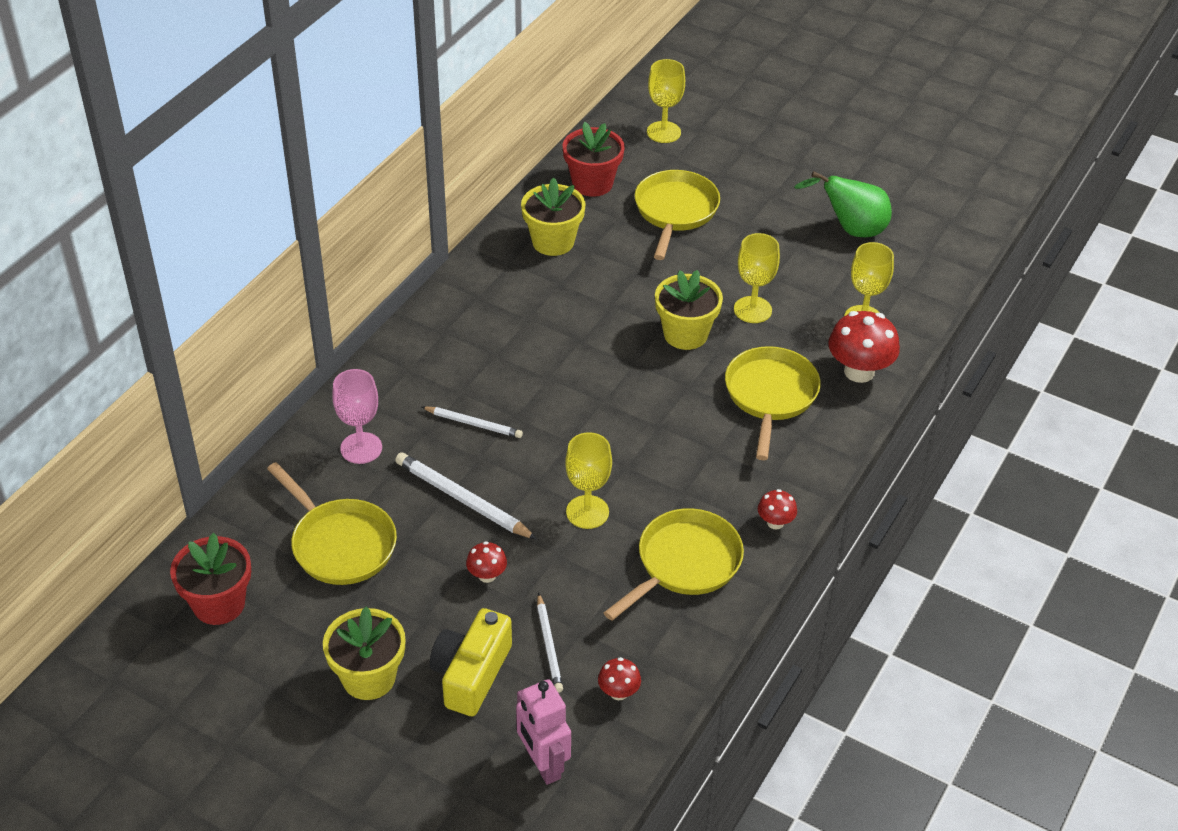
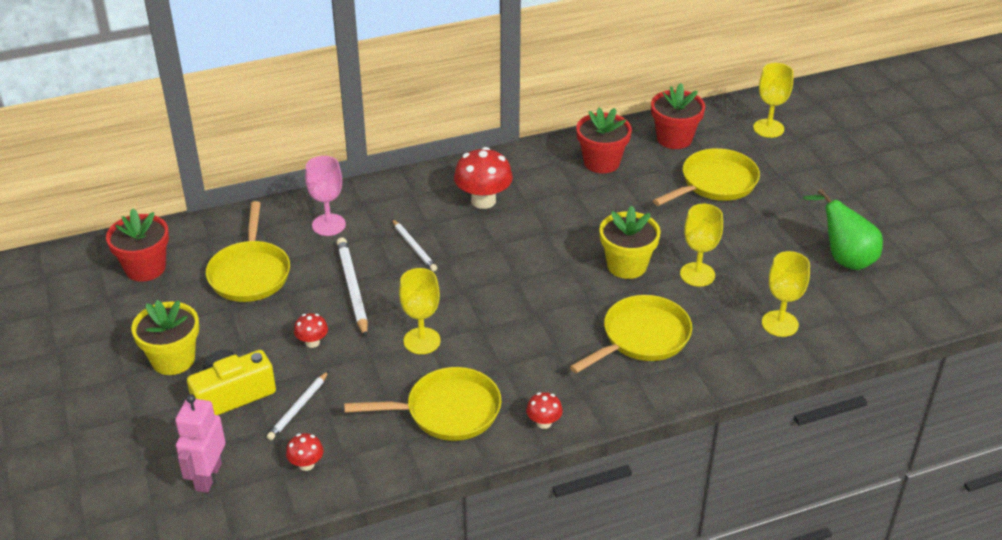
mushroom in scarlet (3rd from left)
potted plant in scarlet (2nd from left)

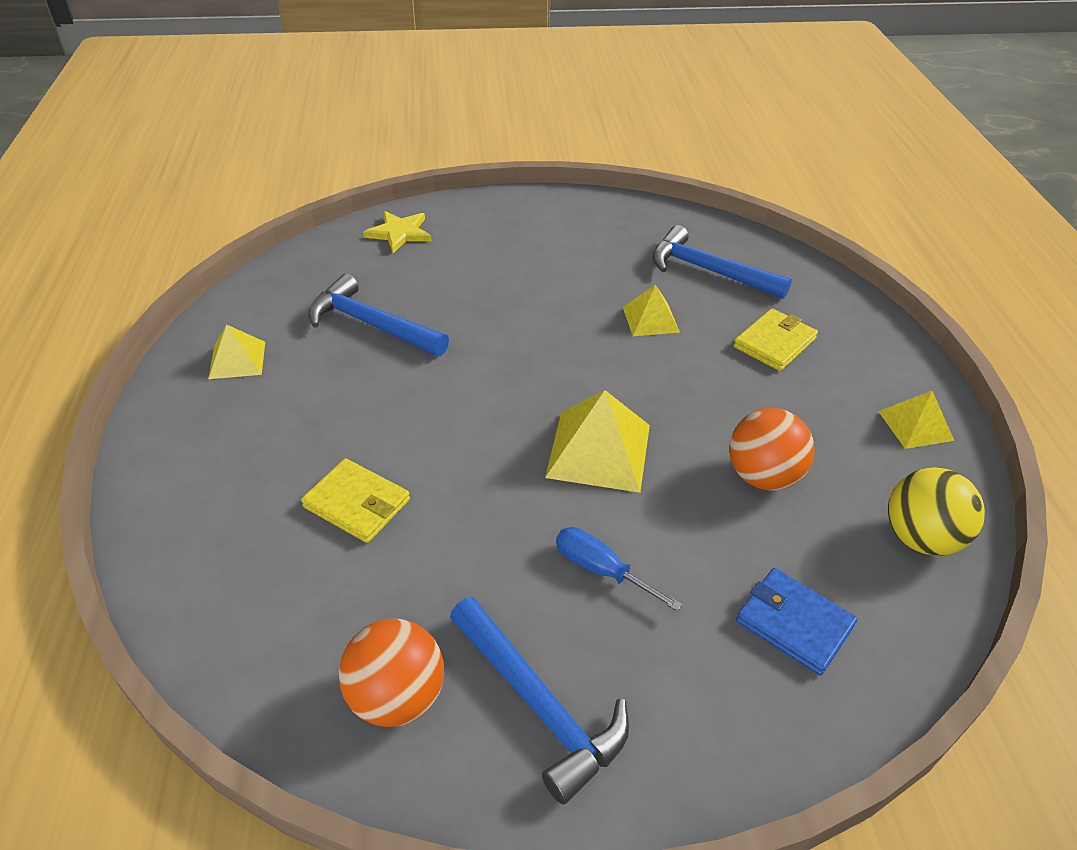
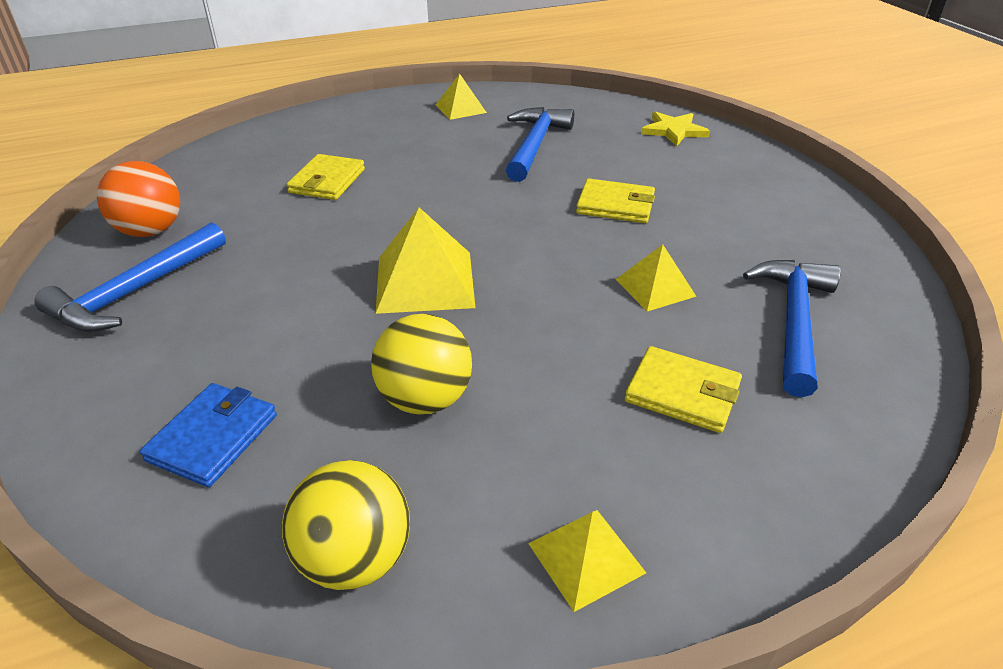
screwdriver in royal blue
card wallet in yellow (2nd from left)
sphere in yellow (2nd from left)

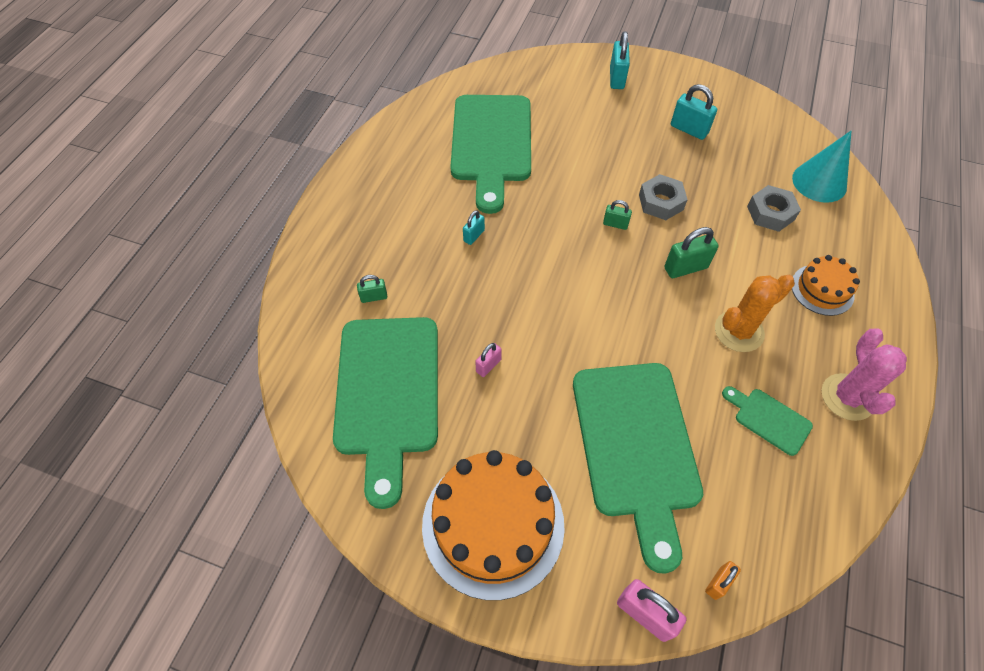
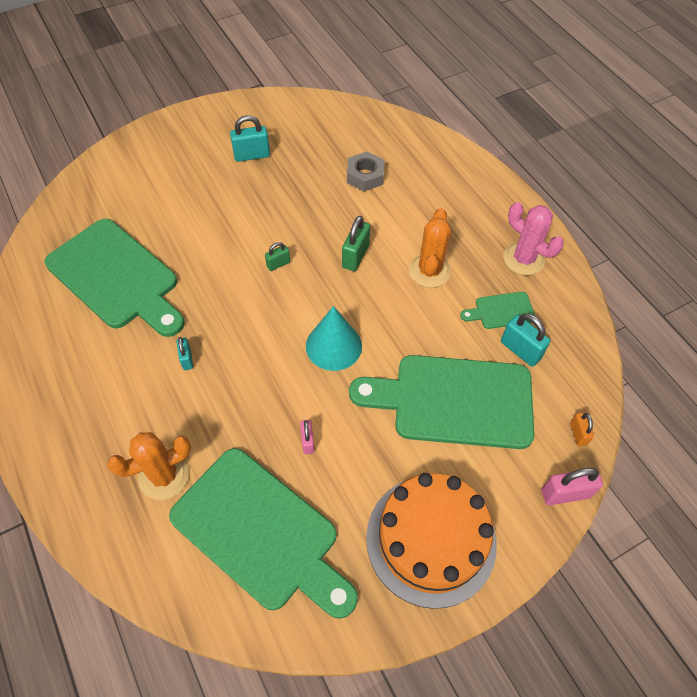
hexagon nut in ash-grey (1st from left in the first image)
cake in orange (2nd from left in the first image)
small lock in aqua (3rd from left)
cone in aqua
prickly plant in orange (1st from left)
cutting board in green (3rd from left)

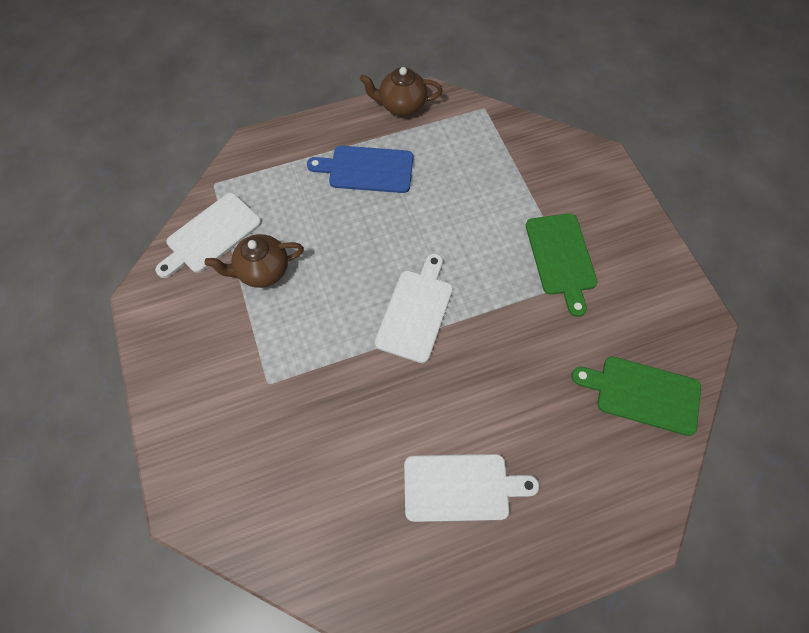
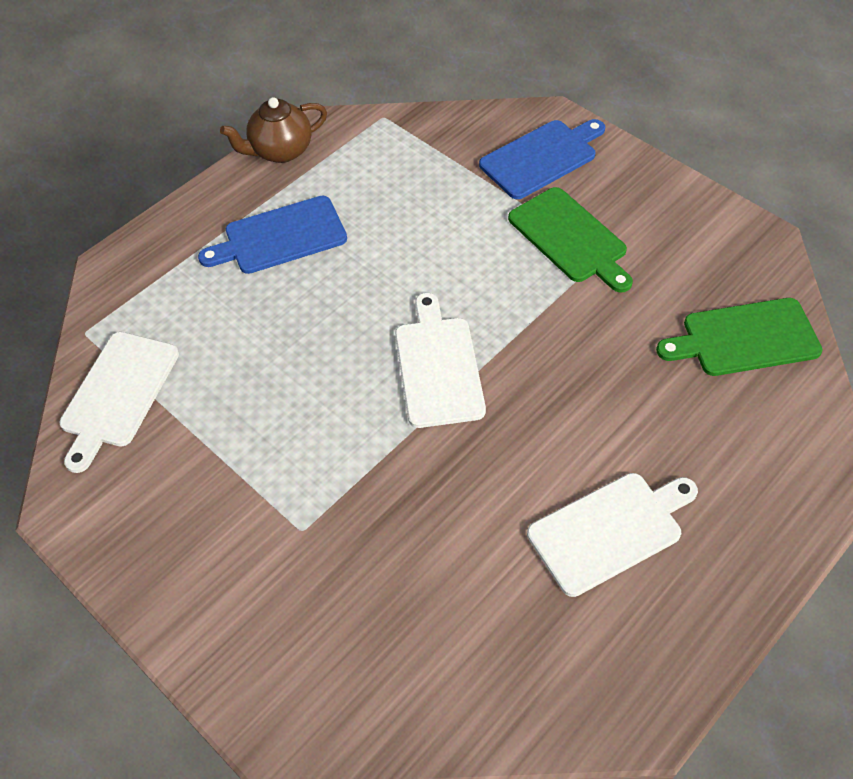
tea pot in brown (1st from left in the first image)
cutting board in royal blue (2nd from left)

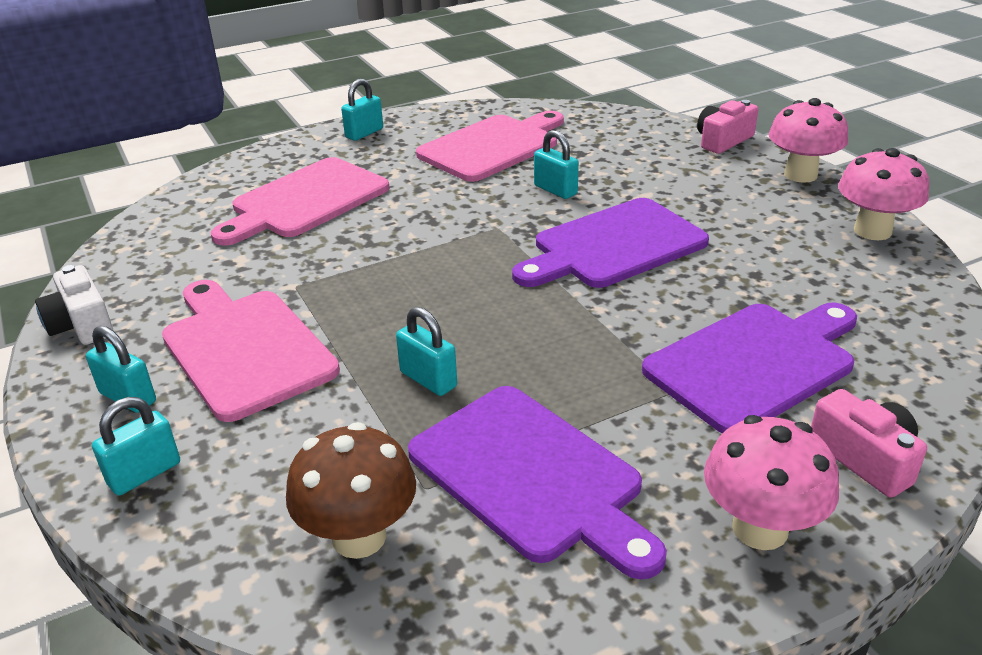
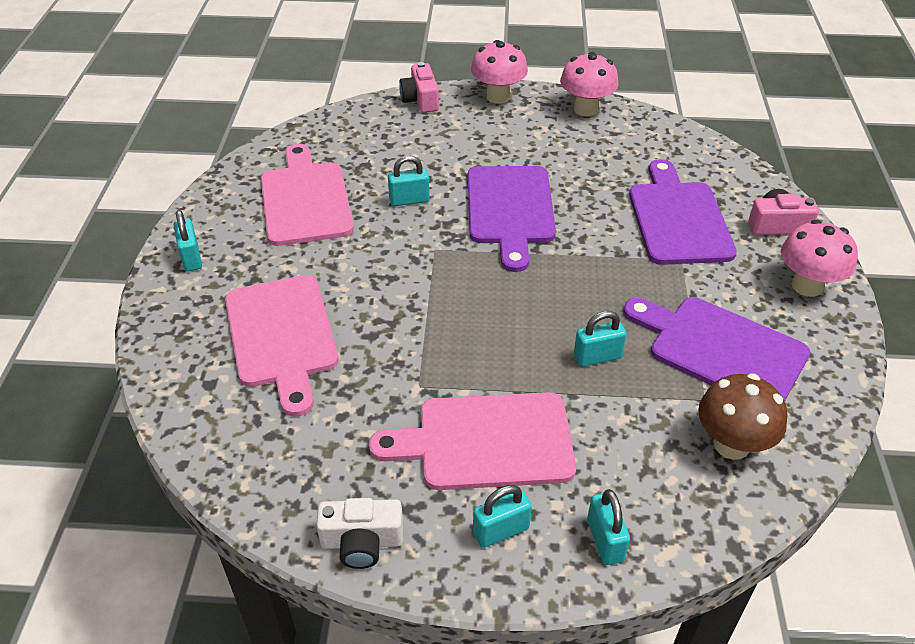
cutting board in violet (3rd from left)

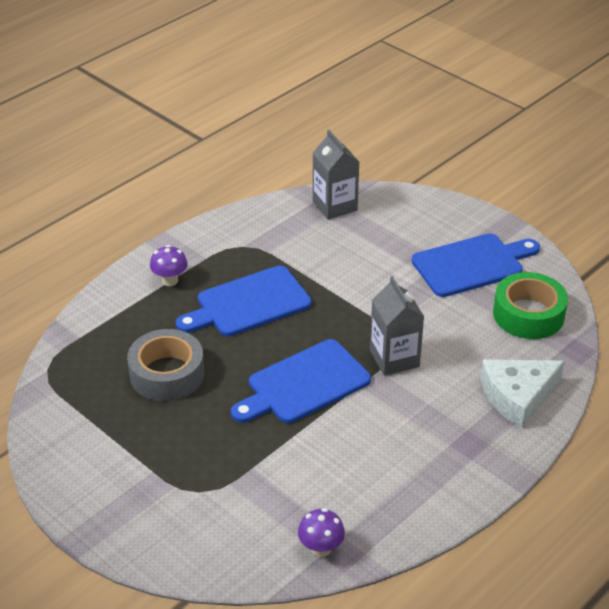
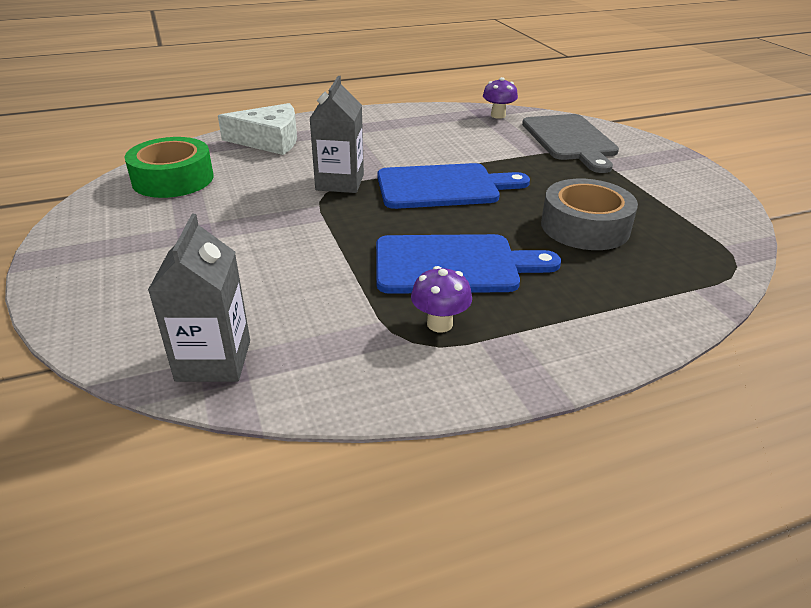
cutting board in royal blue (3rd from left in the first image)
cutting board in ash-grey
mushroom in violet (1st from left)

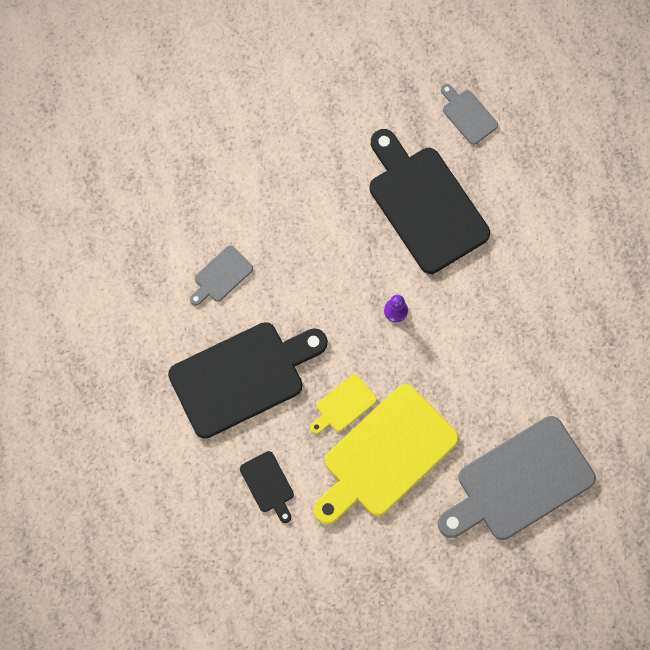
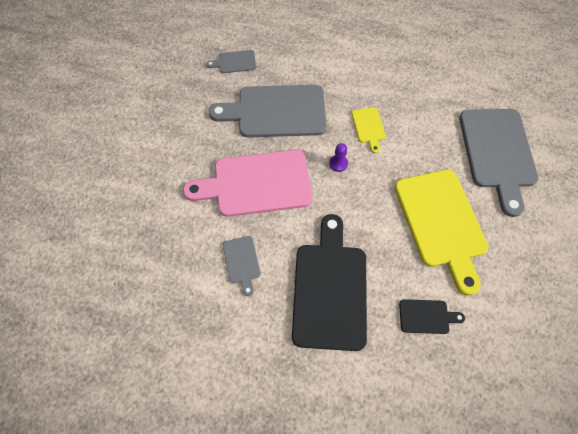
cutting board in rosy
cutting board in yellow (1st from left)
cutting board in ash-grey (3rd from left)

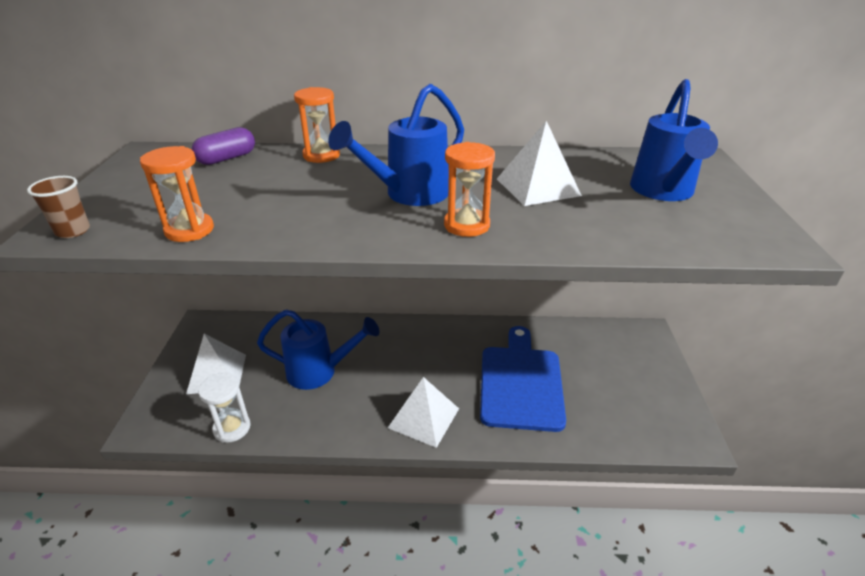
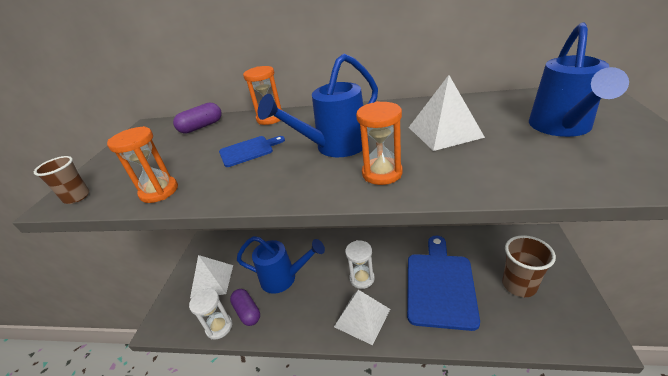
cutting board in royal blue (1st from left)
pill in violet (2nd from left)
sand timer in white (2nd from left)
beaker in brown (2nd from left)

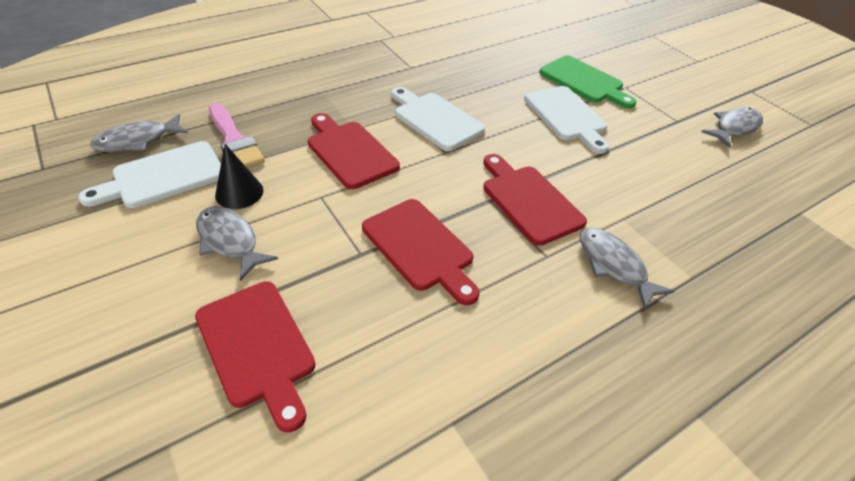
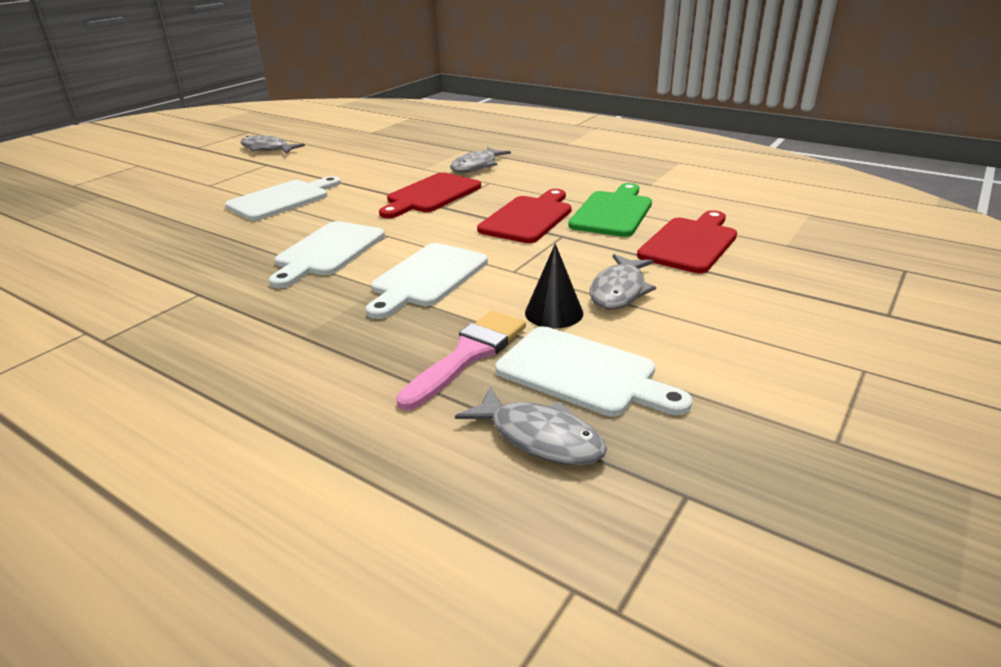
cutting board in green
cutting board in white (3rd from left)

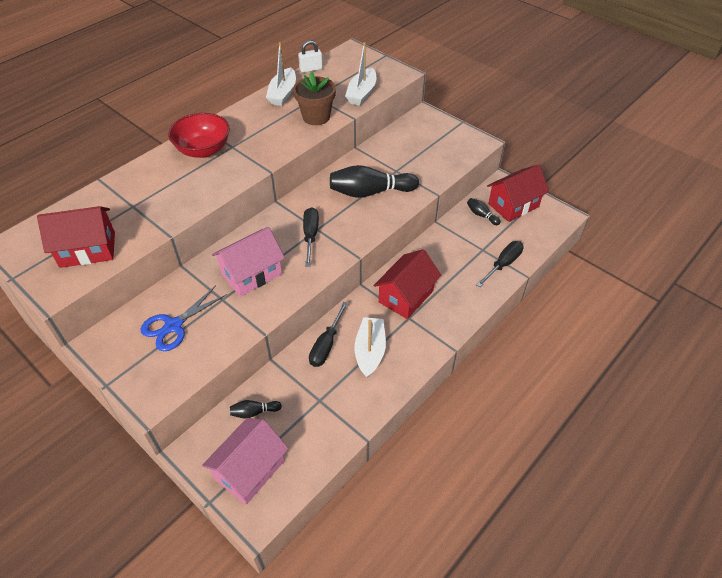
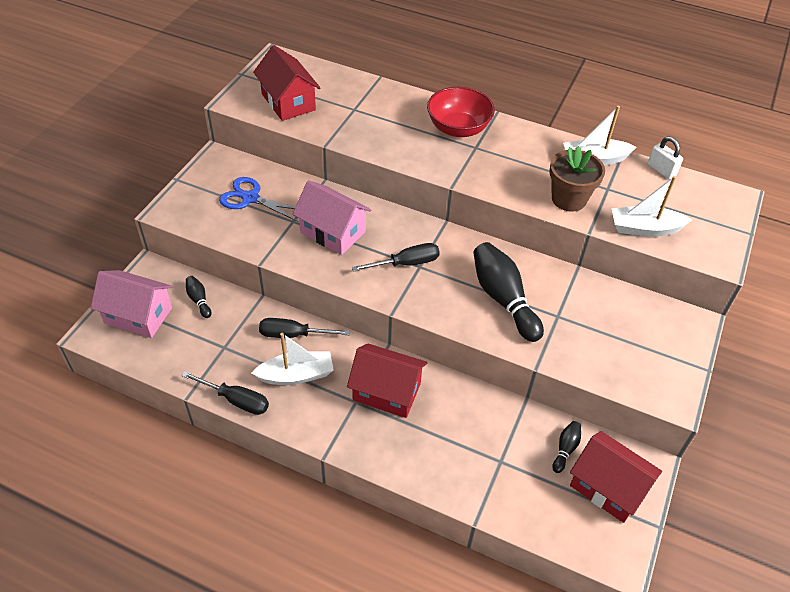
screwdriver in ebony (1st from left)

